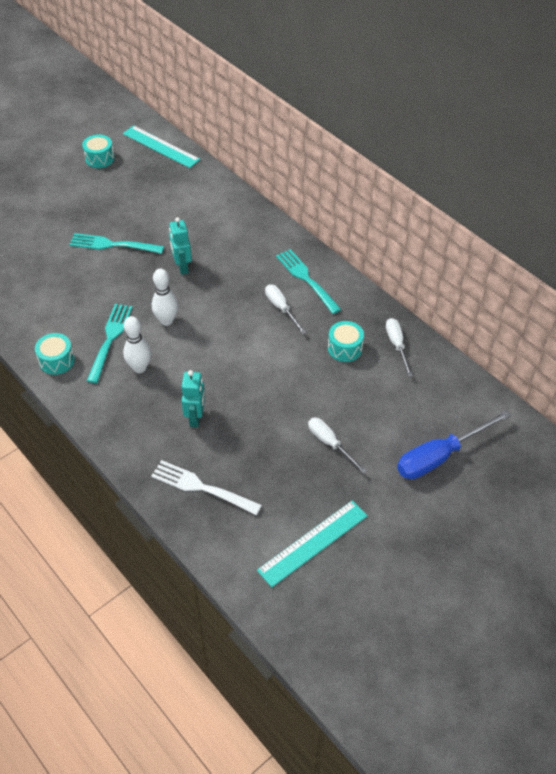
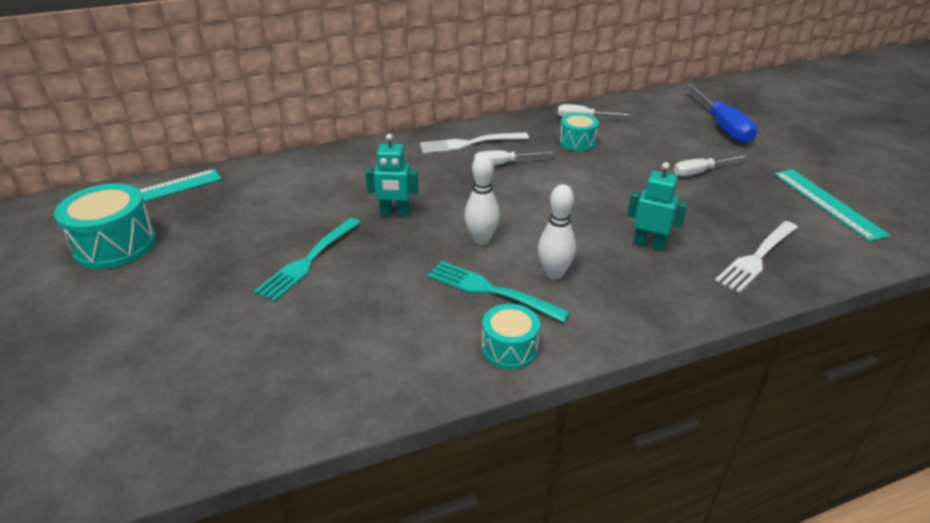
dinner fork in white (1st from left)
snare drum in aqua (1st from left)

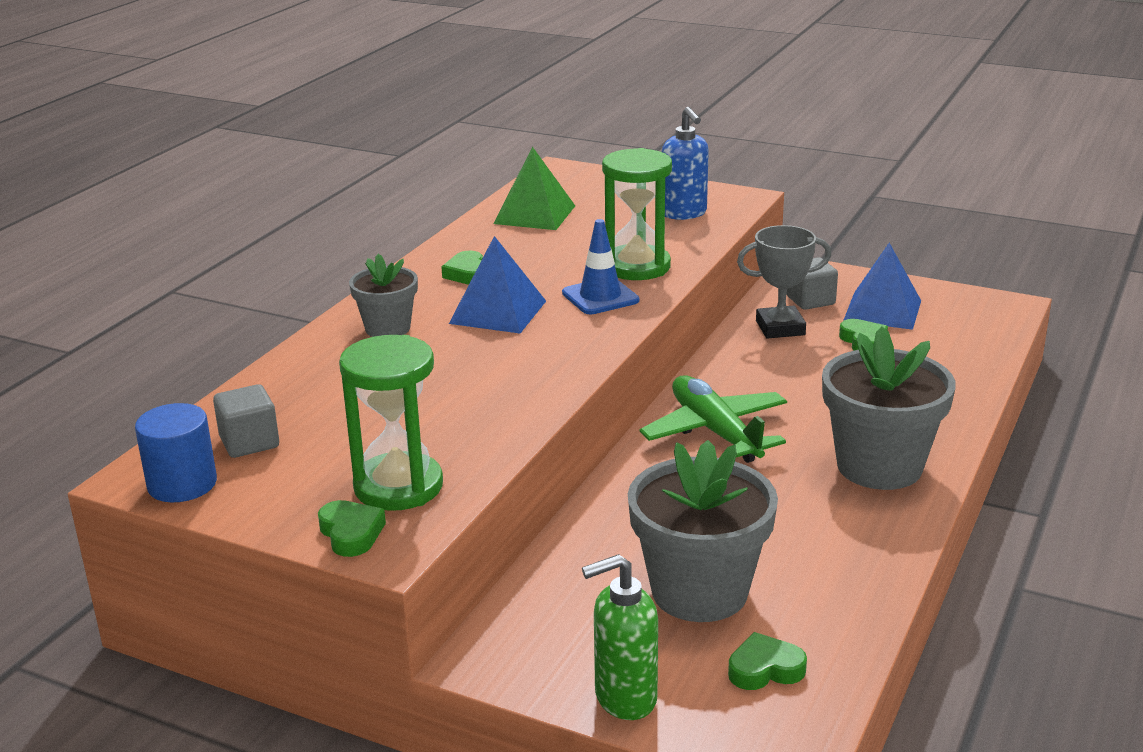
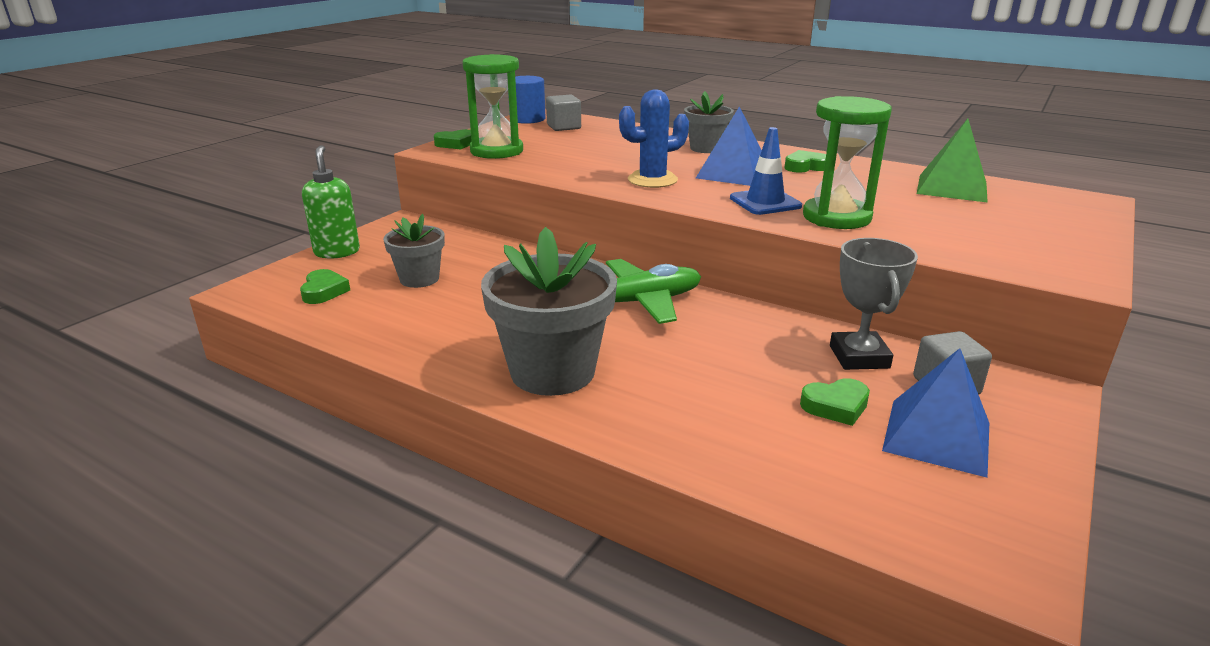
pump bottle in royal blue
prickly plant in royal blue
potted plant in ash-grey (1st from left)

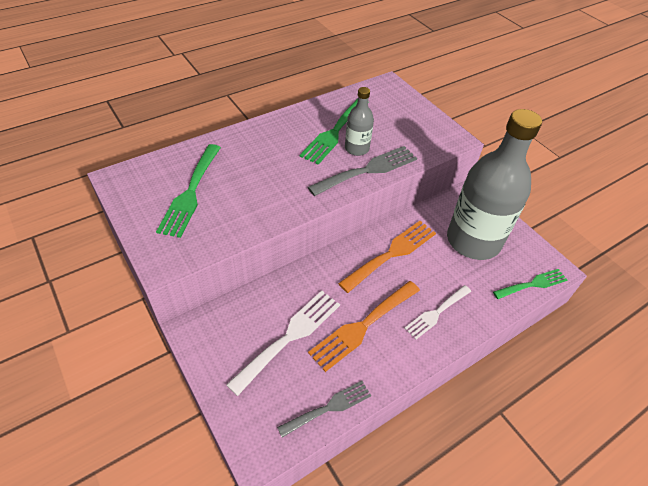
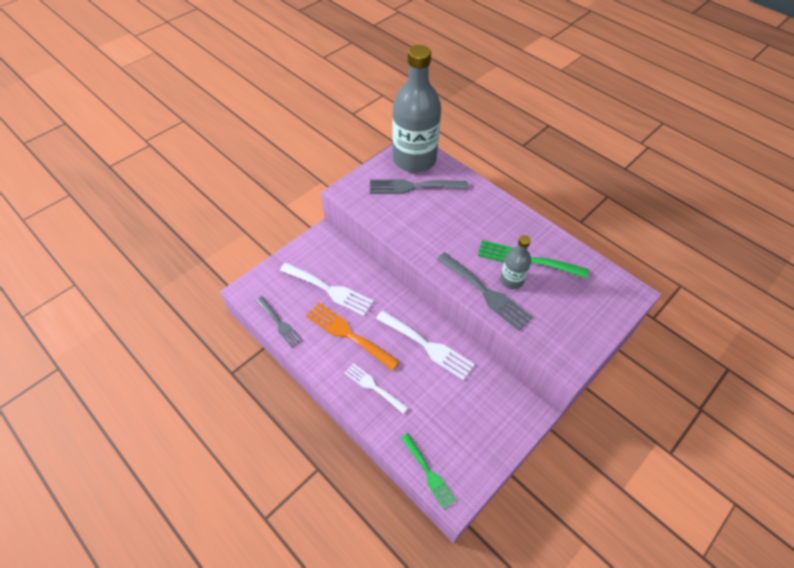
flask in ash-grey (1st from left)
dinner fork in ash-grey (2nd from left)
dinner fork in white (3rd from left)

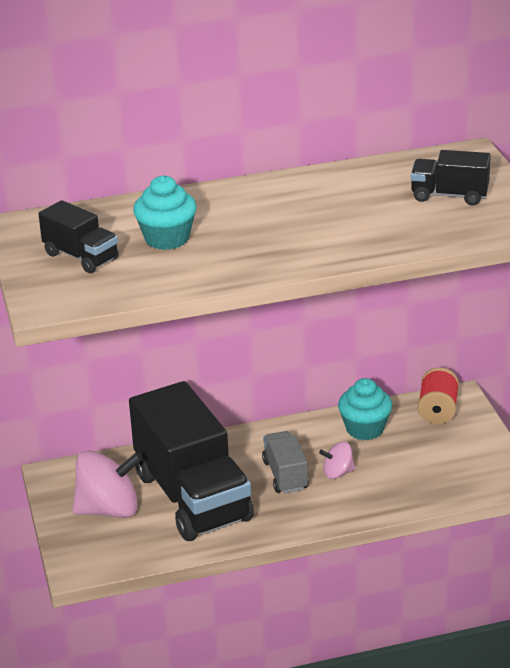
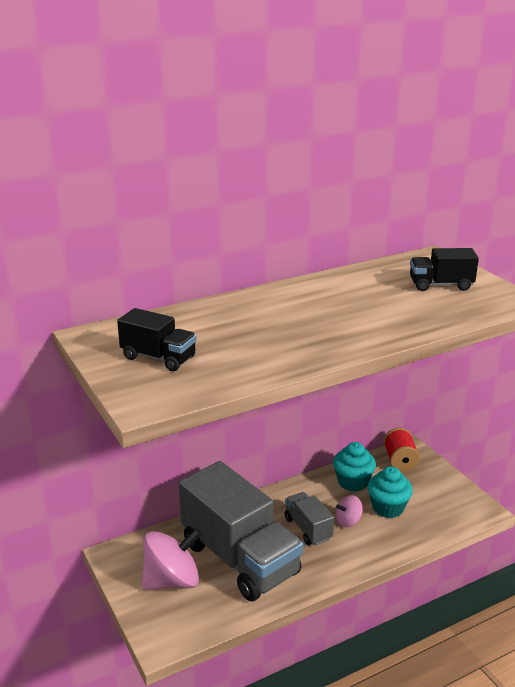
cupcake in aqua (2nd from left)
truck in ash-grey (1st from left)

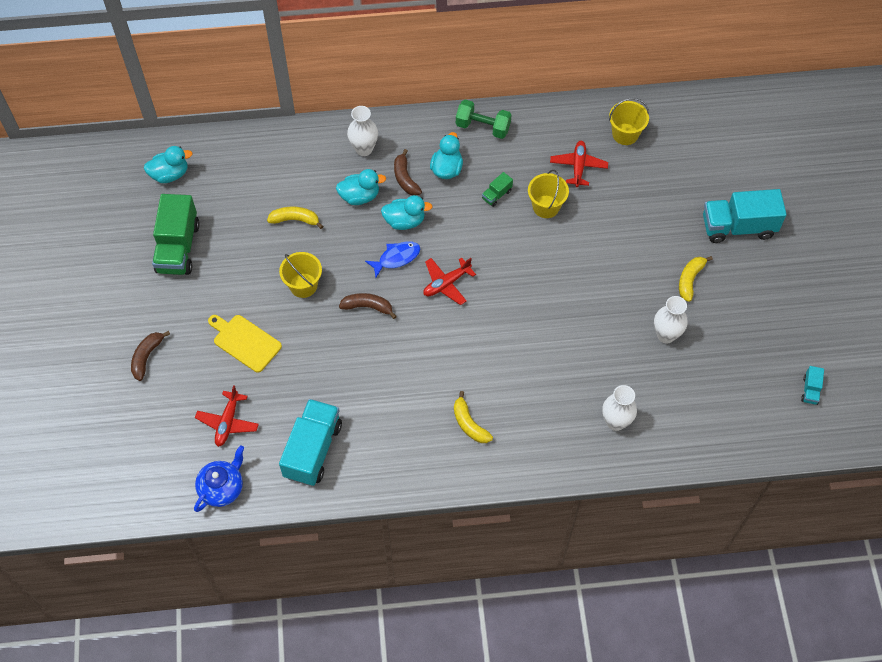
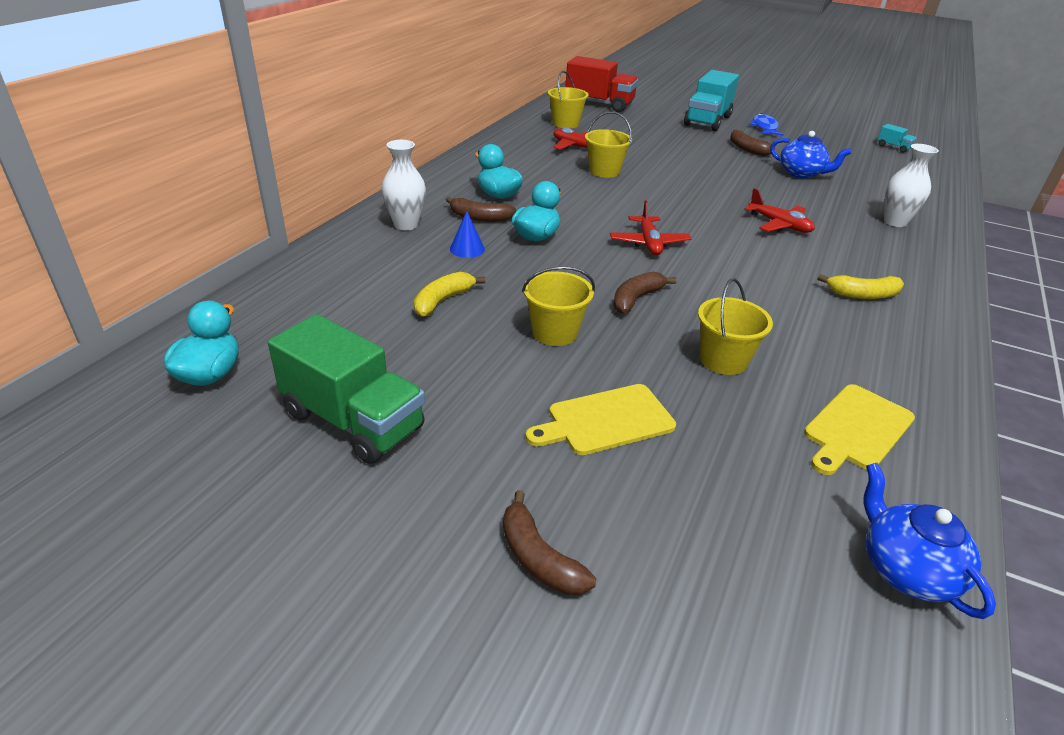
dumbbell in green
truck in green (2nd from left in the first image)
truck in scarlet
sand bucket in yellow (4th from left)
plane in scarlet (3rd from left)
fish in royal blue
cutting board in yellow (2nd from left)
cone in royal blue
tea pot in royal blue (1st from left)
banana fruit in brown (4th from left)

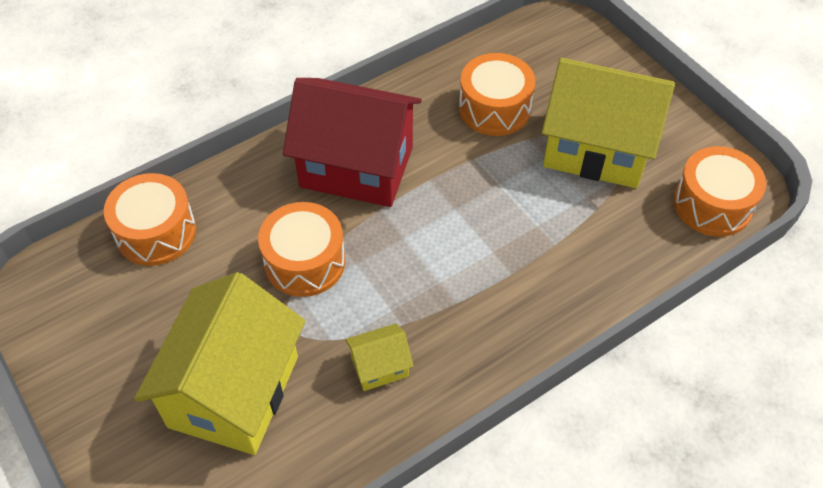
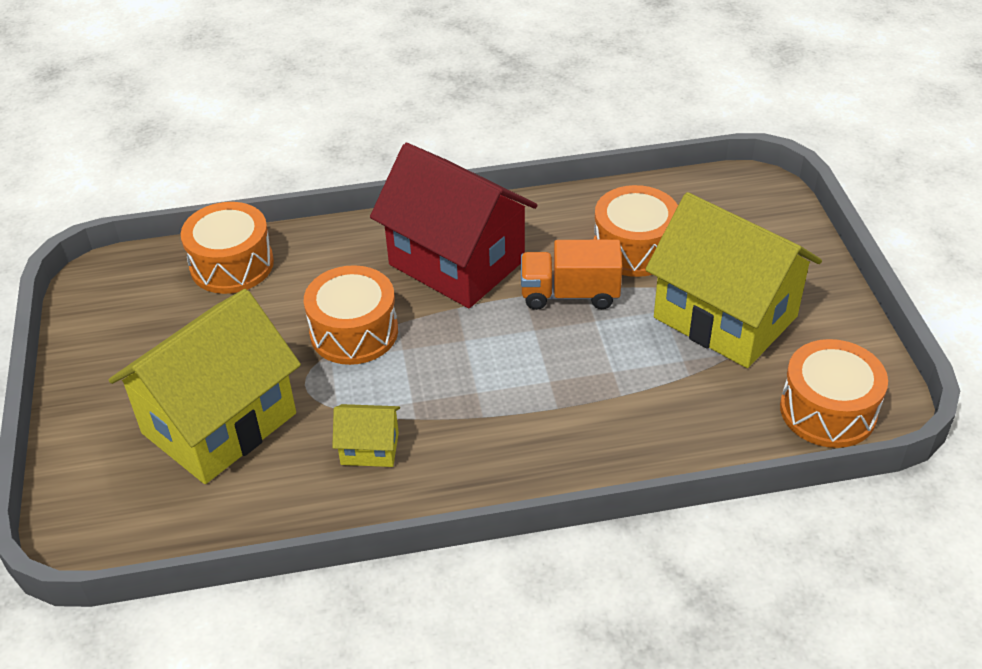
truck in orange

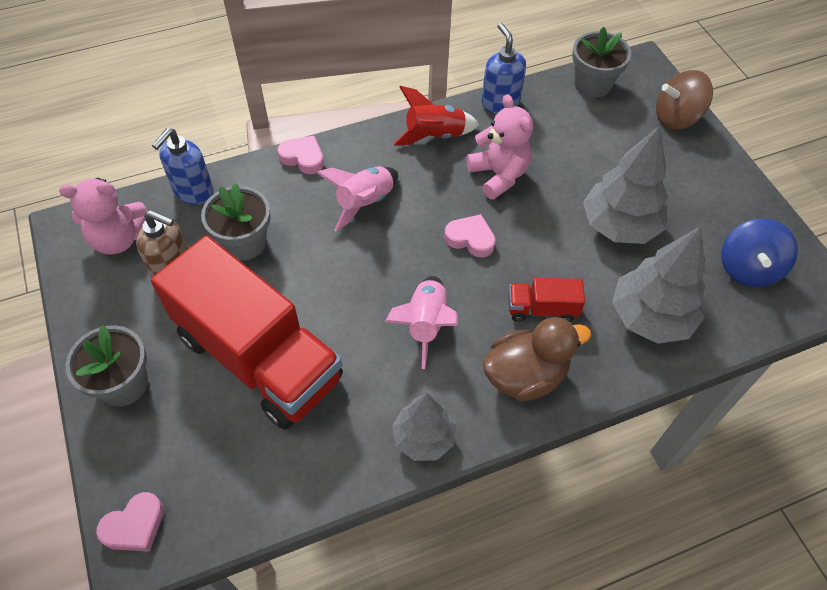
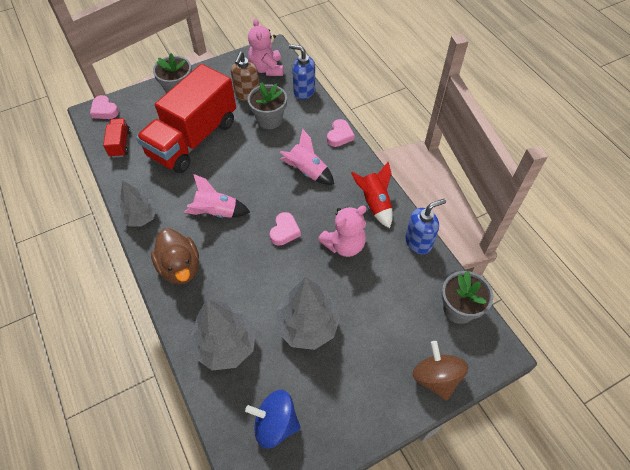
truck in scarlet (1st from left)

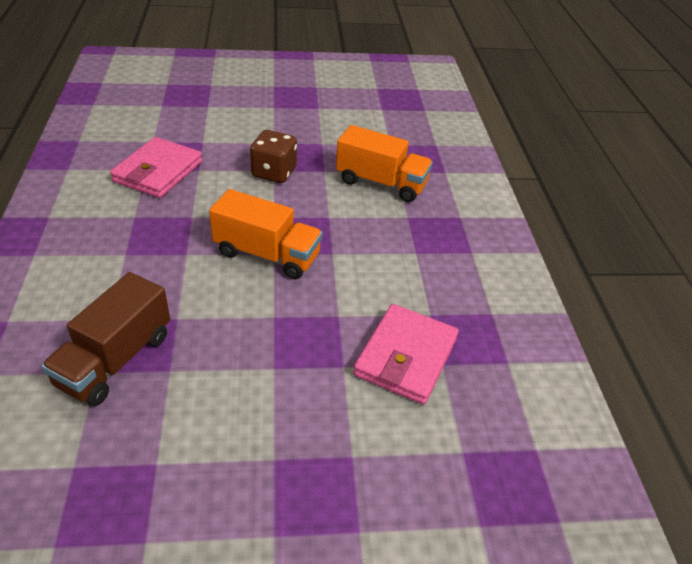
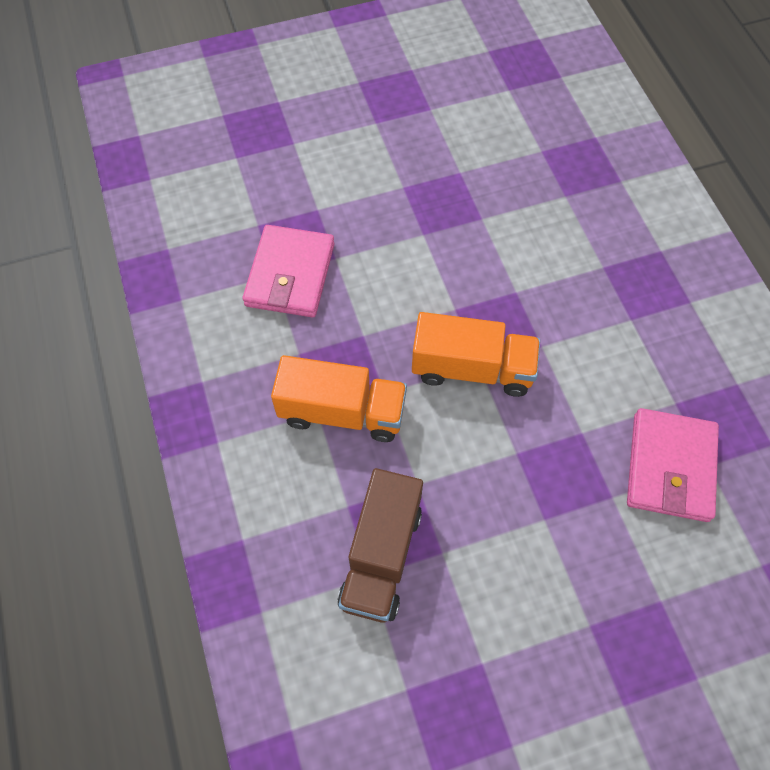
die in brown
truck in orange (1st from left)

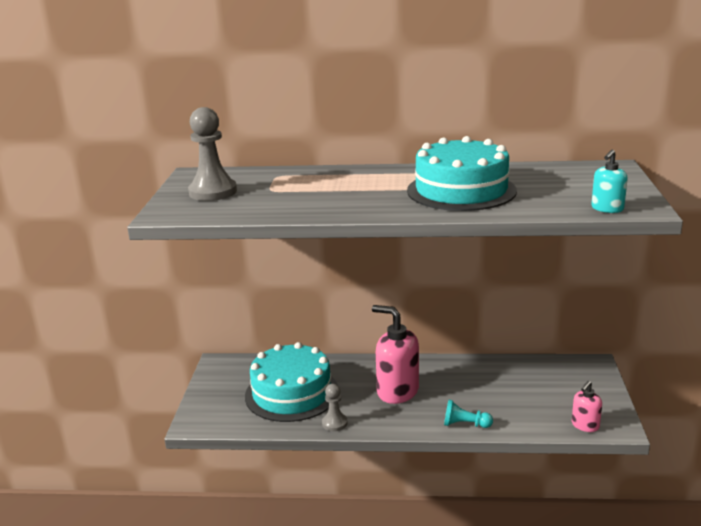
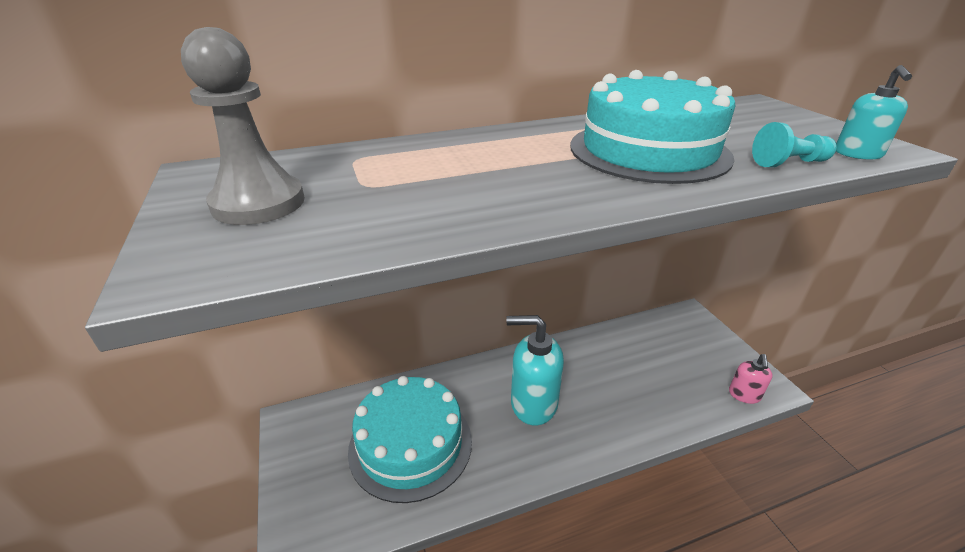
game pawn in ash-grey (2nd from left in the first image)
game pawn in aqua
pump bottle in aqua (1st from left)

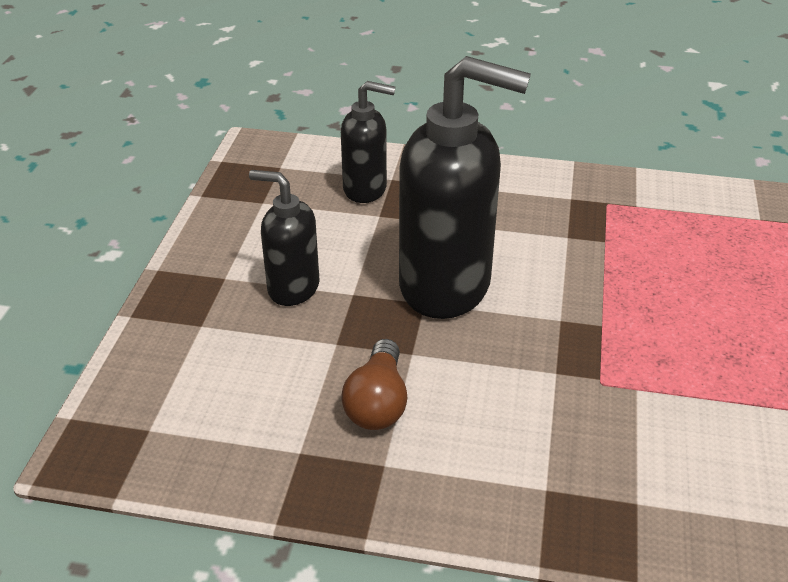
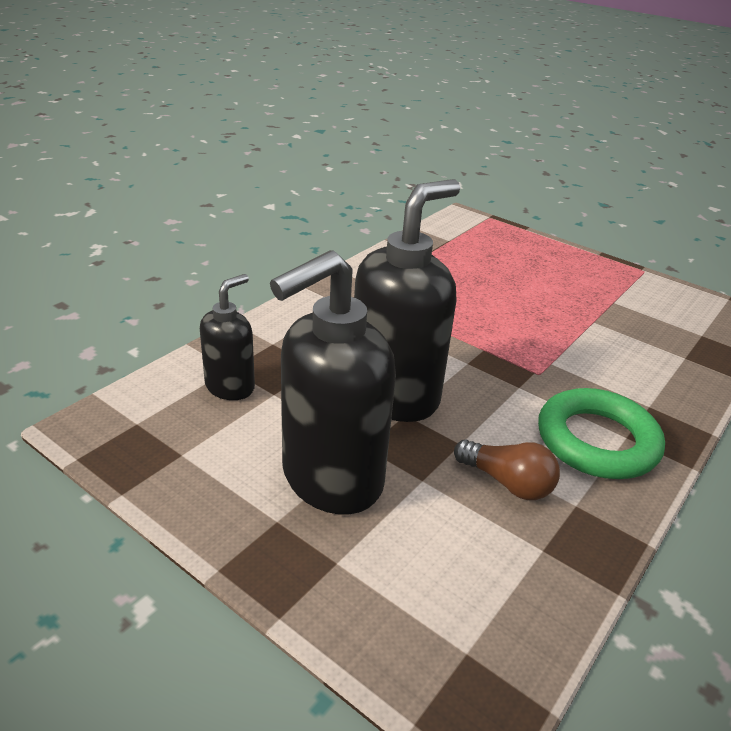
hoop in green
pump bottle in ebony (2nd from left)

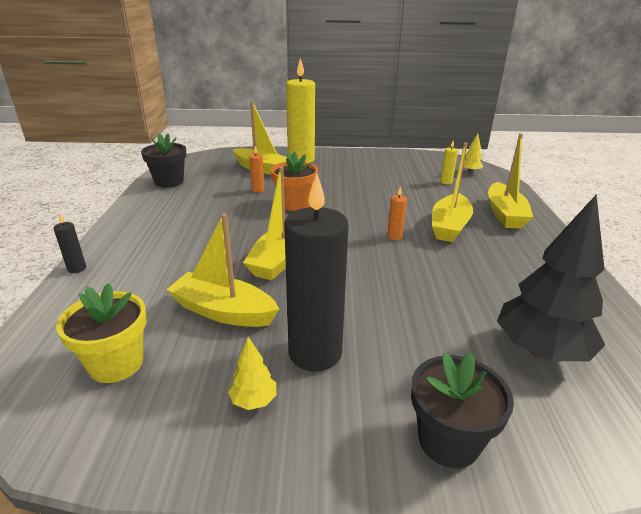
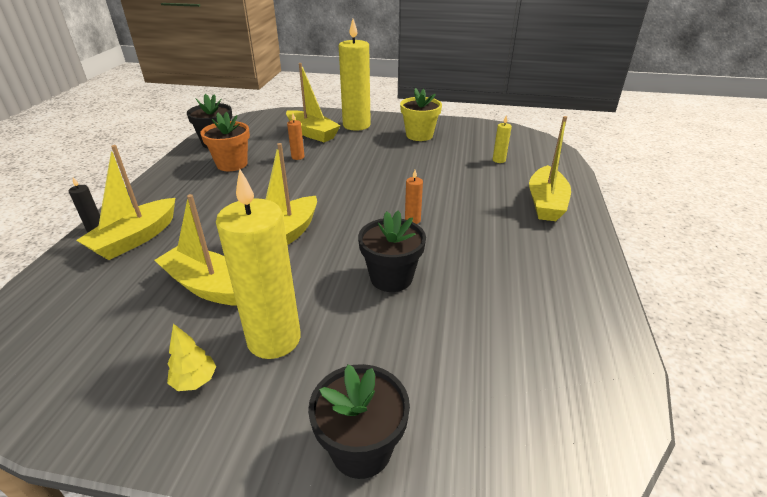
fir tree in yellow (2nd from left in the first image)
fir tree in ebony
potted plant in ebony (3rd from left)
potted plant in yellow
potted plant in orange
sailboat in yellow (1st from left)
wax candle in yellow (1st from left)

